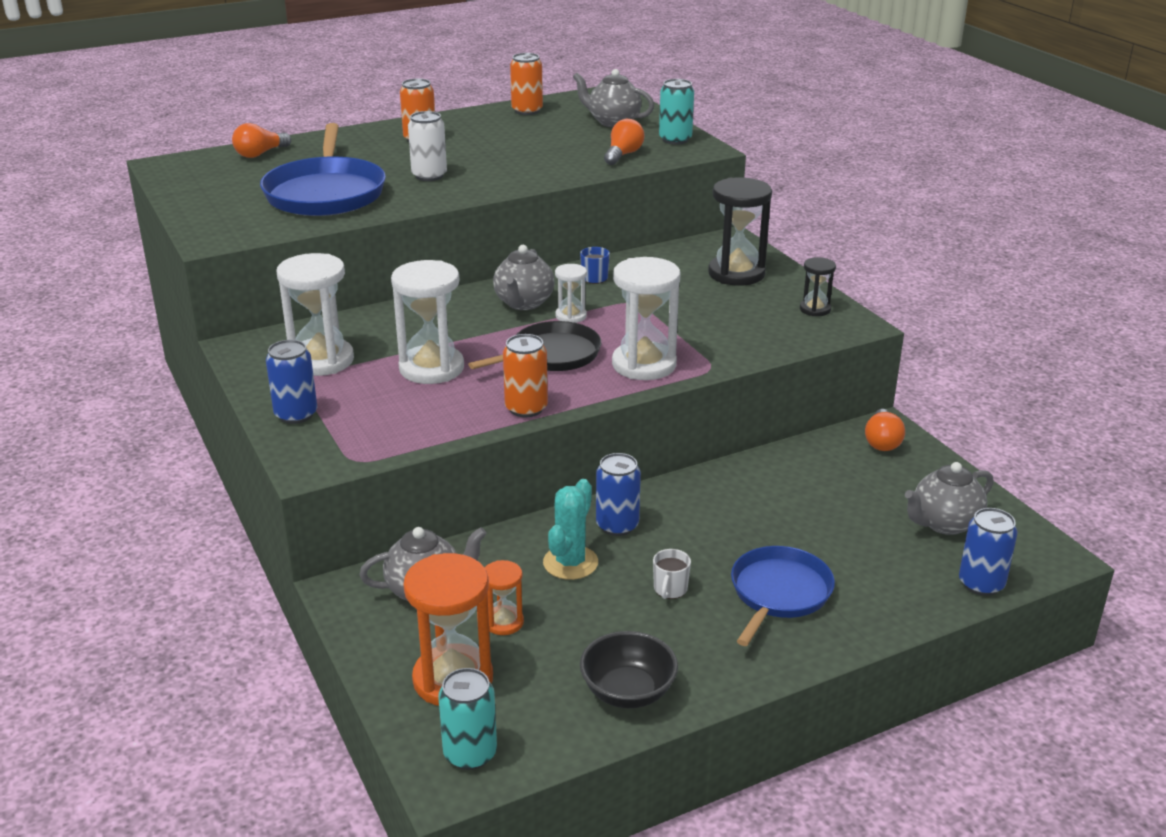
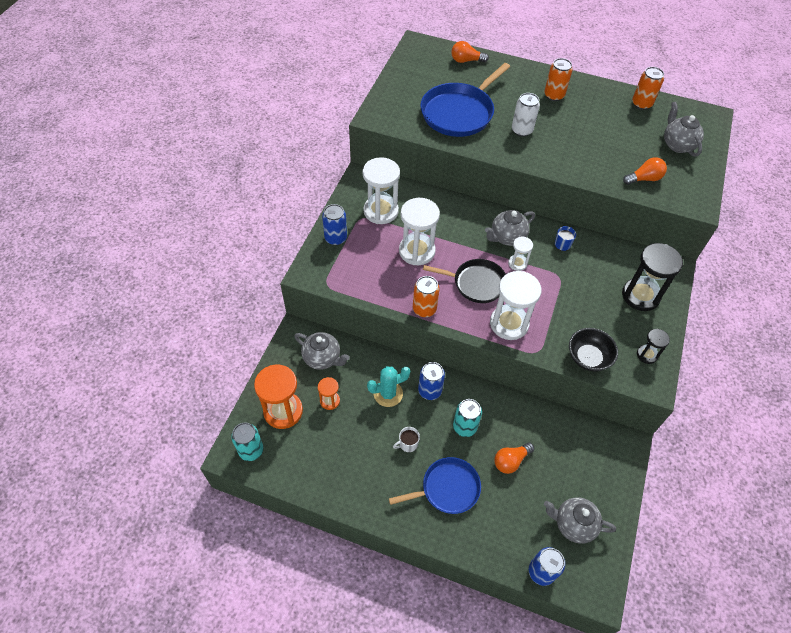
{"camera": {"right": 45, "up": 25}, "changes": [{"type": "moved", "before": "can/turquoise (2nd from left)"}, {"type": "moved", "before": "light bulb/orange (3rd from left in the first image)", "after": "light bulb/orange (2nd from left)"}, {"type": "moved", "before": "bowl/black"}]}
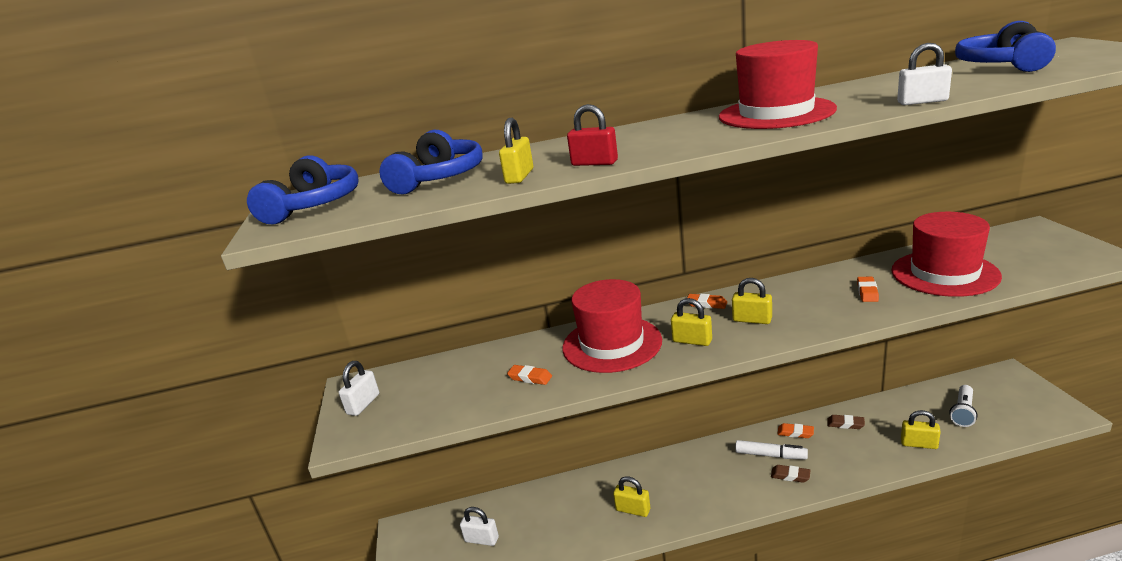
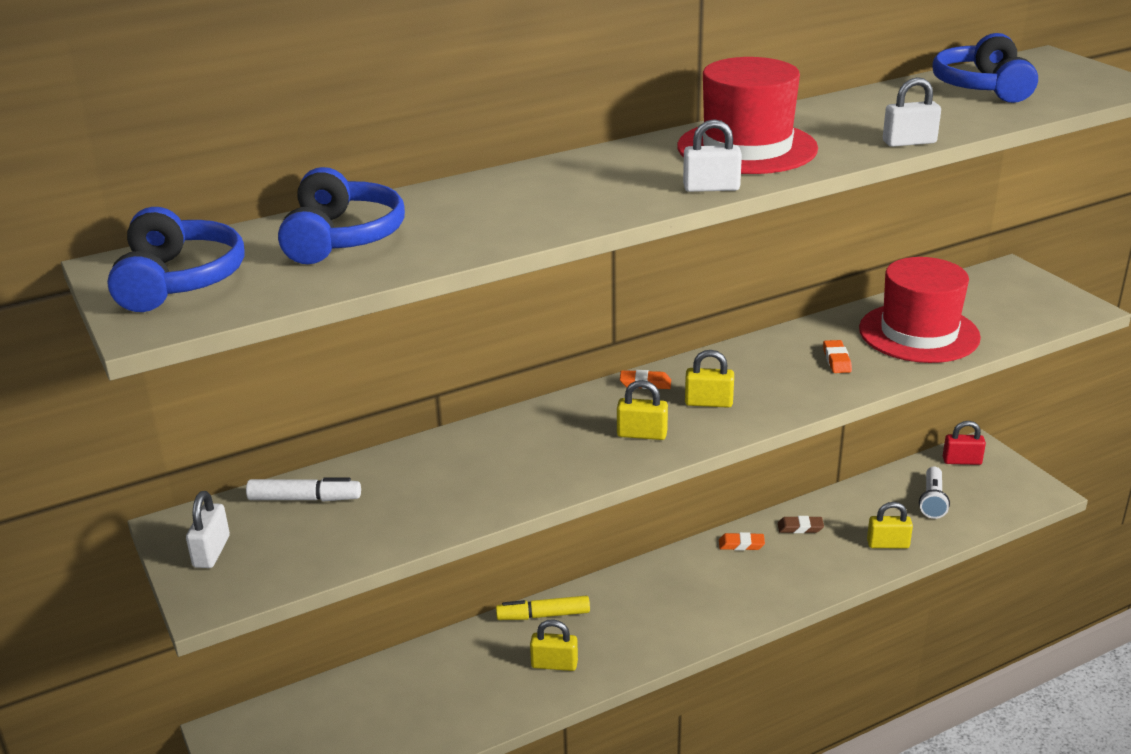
{"camera": {"right": -20, "up": 5}, "changes": [{"type": "moved", "before": "padlock/red"}, {"type": "removed", "before": "padlock/yellow (1st from left)"}, {"type": "removed", "before": "hat/red (1st from left)"}, {"type": "removed", "before": "eraser/orange (1st from left)"}, {"type": "moved", "before": "marker/white"}, {"type": "removed", "before": "eraser/brown (1st from left)"}, {"type": "moved", "before": "padlock/white (2nd from left)"}, {"type": "added", "after": "marker/yellow"}]}
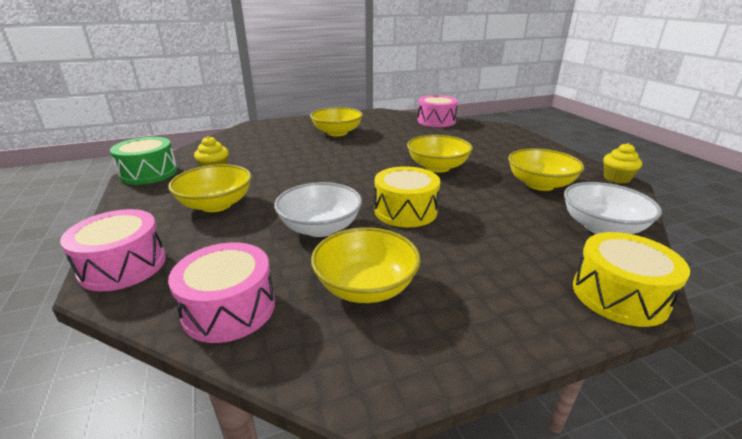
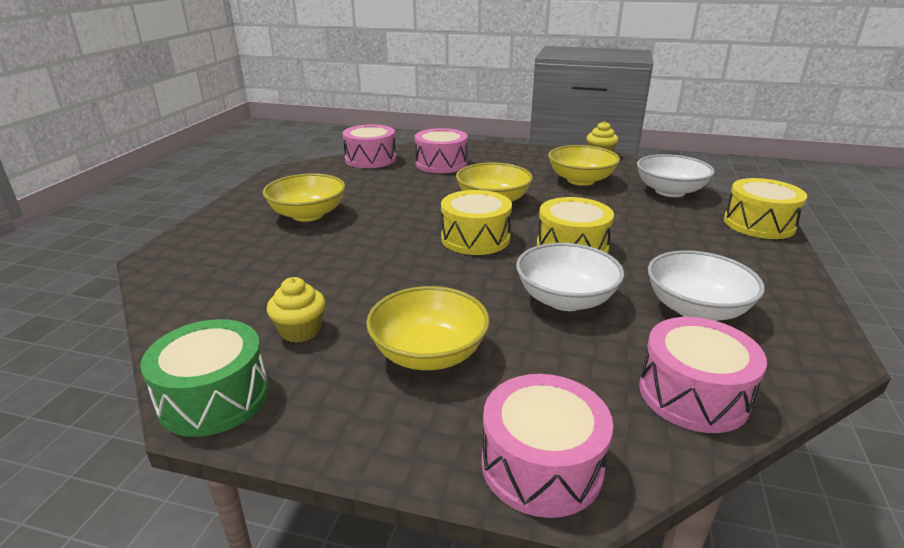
{"camera": {"right": -55, "up": 0}, "changes": [{"type": "recoloured", "before": "bowl/yellow (3rd from left)", "after": "bowl/white (3rd from left)"}, {"type": "added", "after": "drum/pink (2nd from left)"}, {"type": "added", "after": "drum/yellow (1st from left)"}]}
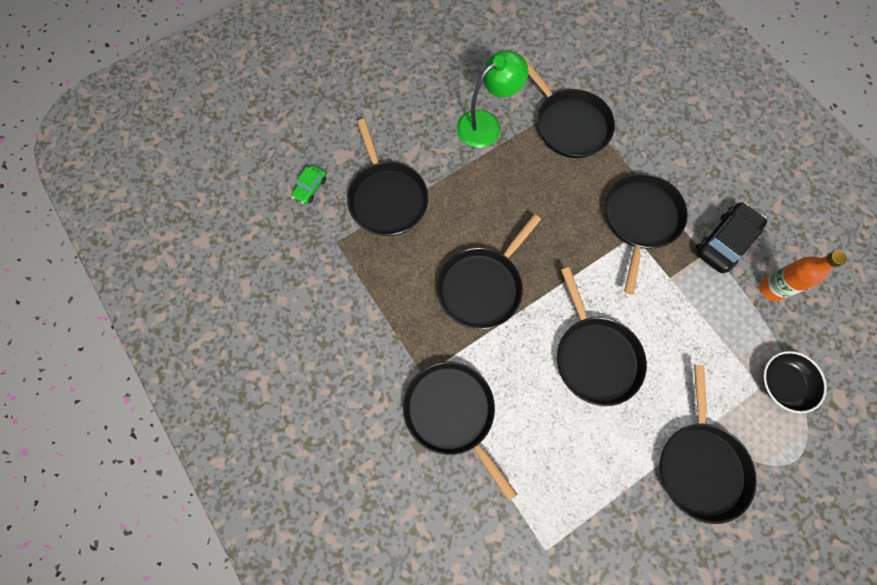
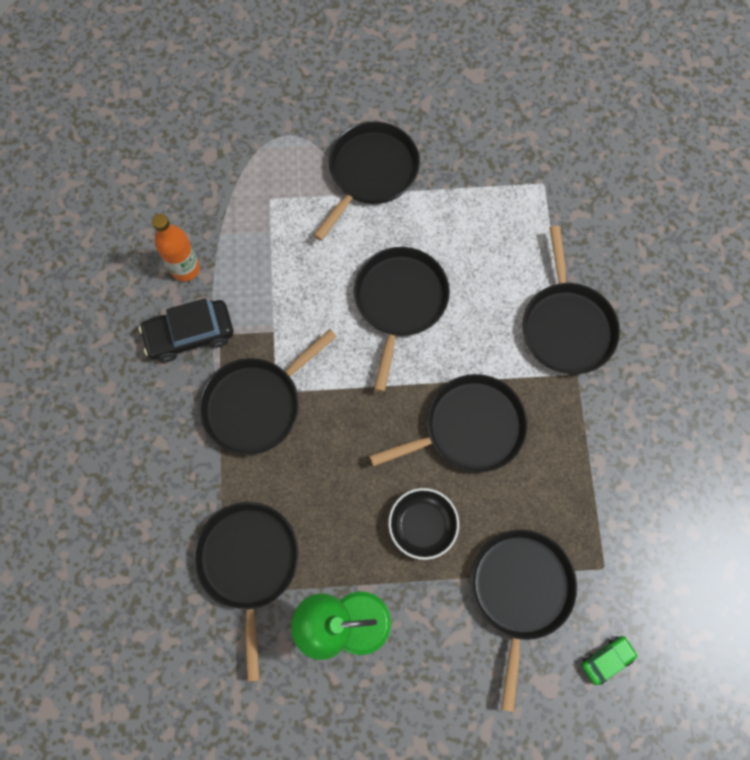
{"camera": {"right": -150, "up": 0}, "changes": [{"type": "moved", "before": "bowl/black"}]}
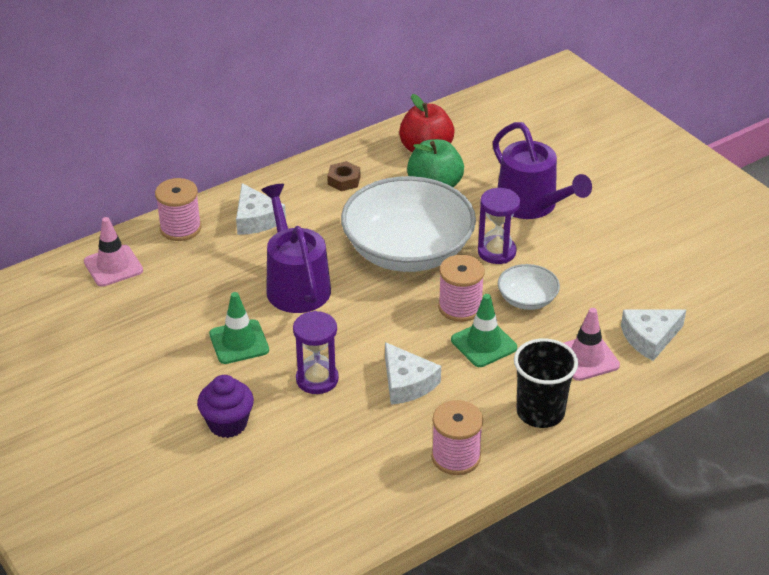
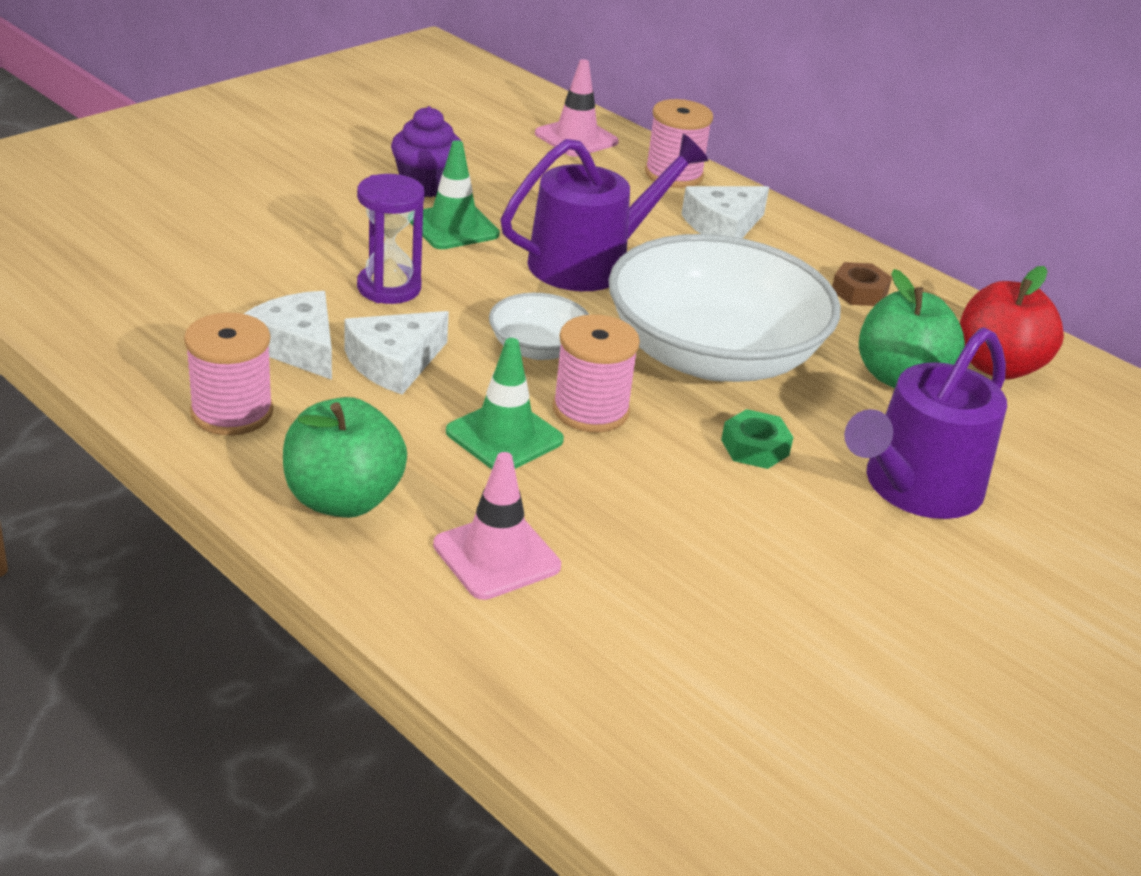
{"camera": {"right": 75, "up": -5}, "changes": [{"type": "replaced", "before": "hourglass/purple (2nd from left)", "after": "nut/green"}, {"type": "moved", "before": "bowl/white (2nd from left in the first image)", "after": "bowl/white (1st from left)"}, {"type": "moved", "before": "cheese/white (3rd from left in the first image)", "after": "cheese/white (1st from left)"}, {"type": "replaced", "before": "cup/black", "after": "apple/green (1st from left)"}, {"type": "moved", "before": "cupcake/purple"}]}
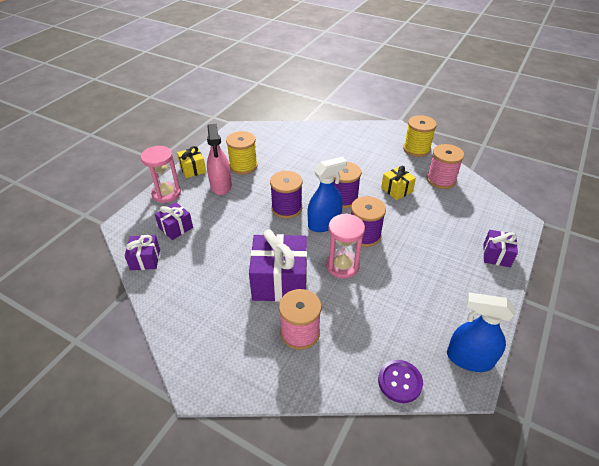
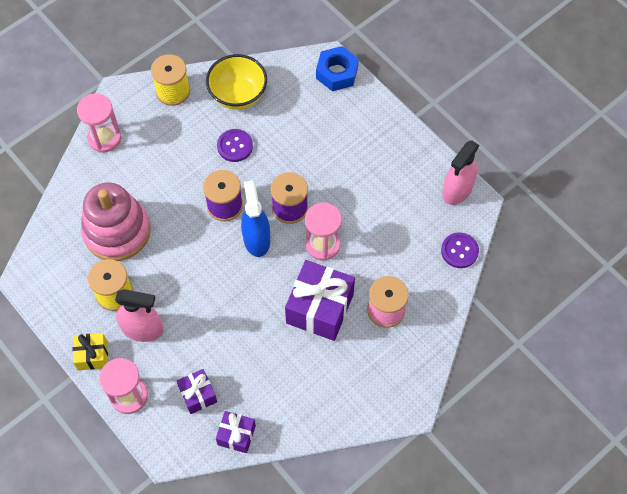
{"camera": {"right": -70, "up": 20}, "changes": [{"type": "replaced", "before": "spool/pink (2nd from left)", "after": "bowl/yellow"}, {"type": "replaced", "before": "gift/yellow (2nd from left)", "after": "button/purple (1st from left)"}, {"type": "removed", "before": "spool/purple (1st from left)"}, {"type": "removed", "before": "gift/purple (4th from left)"}, {"type": "recoloured", "before": "spray bottle/blue (2nd from left)", "after": "spray bottle/pink (2nd from left)"}, {"type": "added", "after": "nut/blue"}, {"type": "added", "after": "hourglass/pink (1st from left)"}, {"type": "added", "after": "stacking toy/pink"}]}
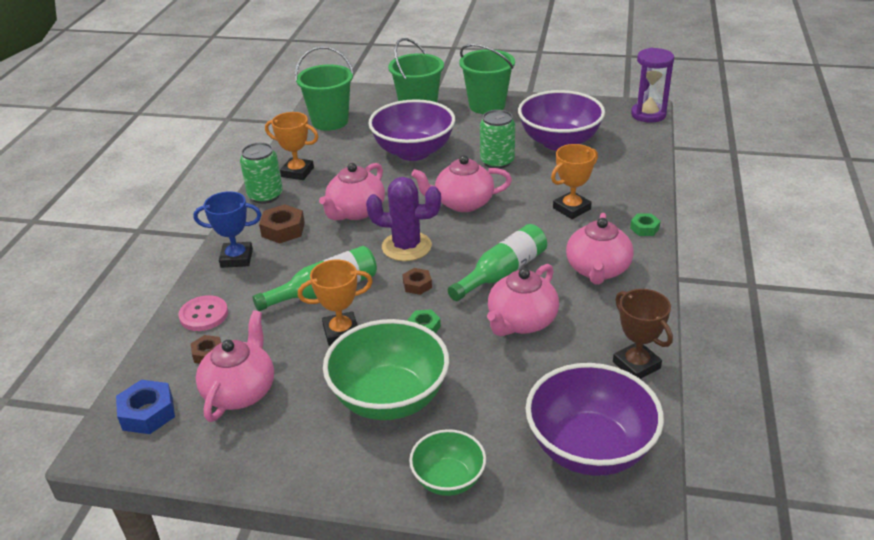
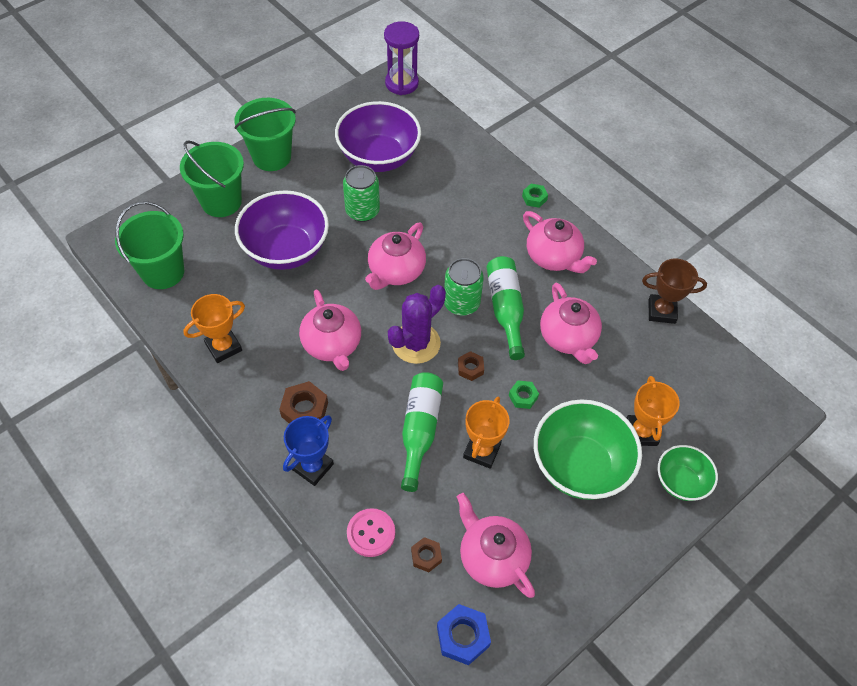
{"camera": {"right": -55, "up": 20}, "changes": [{"type": "moved", "before": "can/green (1st from left in the first image)", "after": "can/green (2nd from left)"}, {"type": "moved", "before": "trophy/orange (3rd from left)"}, {"type": "removed", "before": "bowl/purple (3rd from left)"}]}
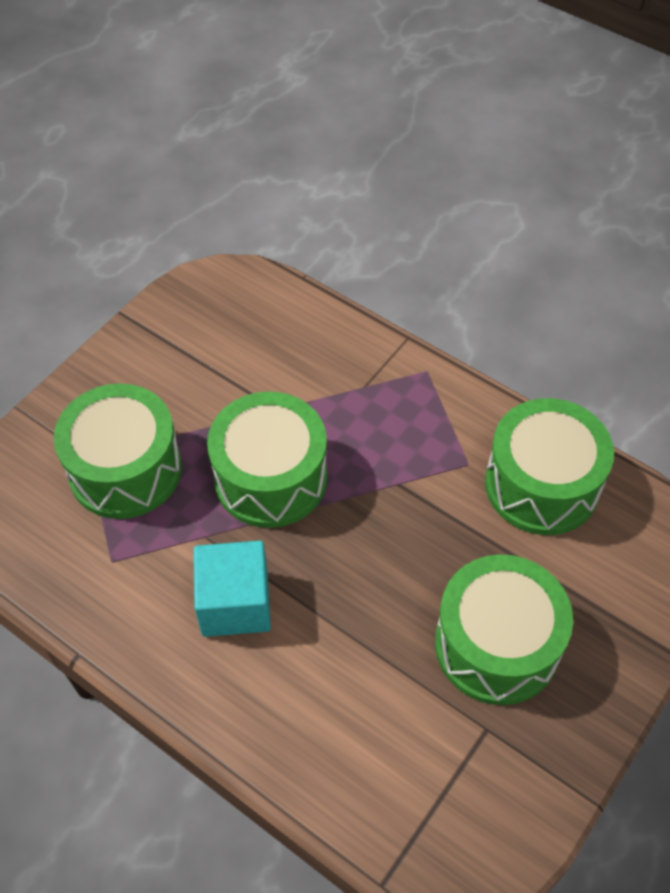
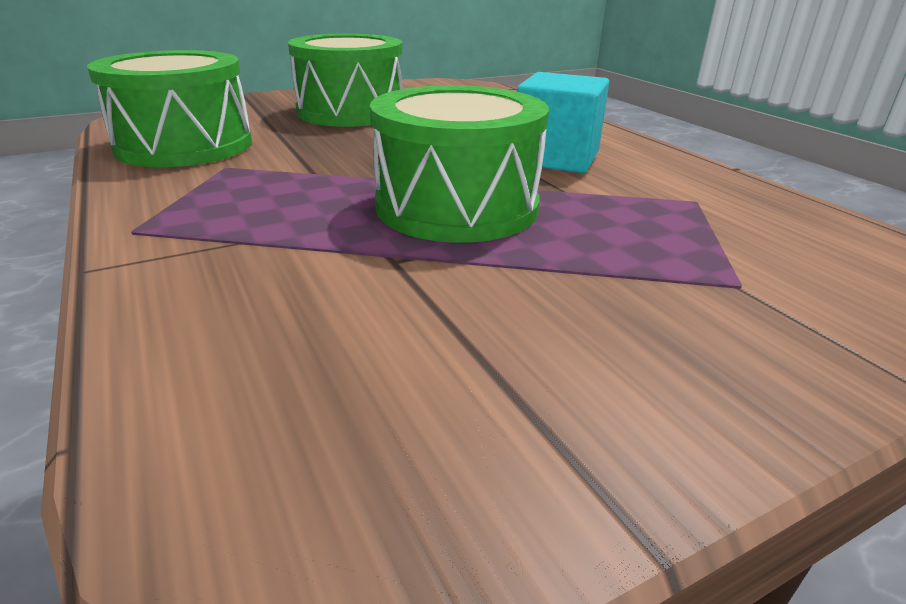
{"camera": {"right": -155, "up": -25}, "changes": [{"type": "removed", "before": "drum/green (1st from left)"}]}
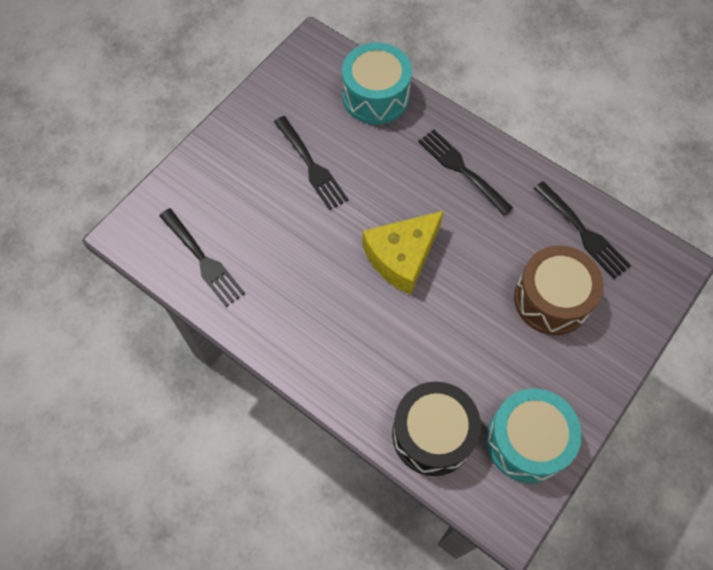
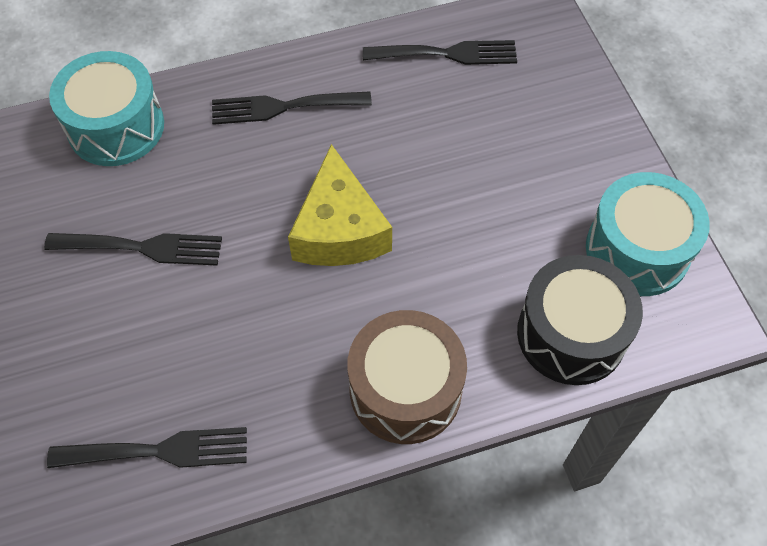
{"camera": {"right": -55, "up": -5}, "changes": [{"type": "moved", "before": "drum/brown"}]}
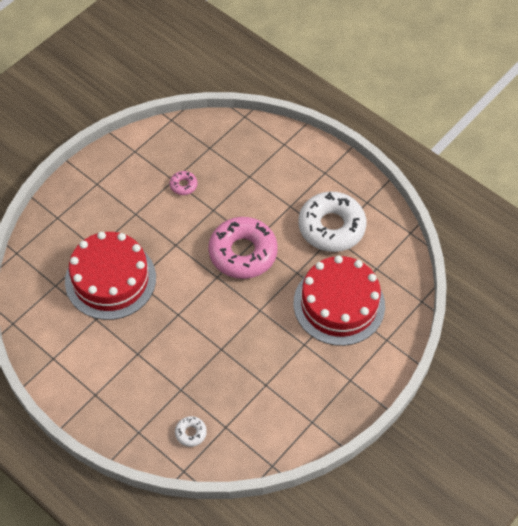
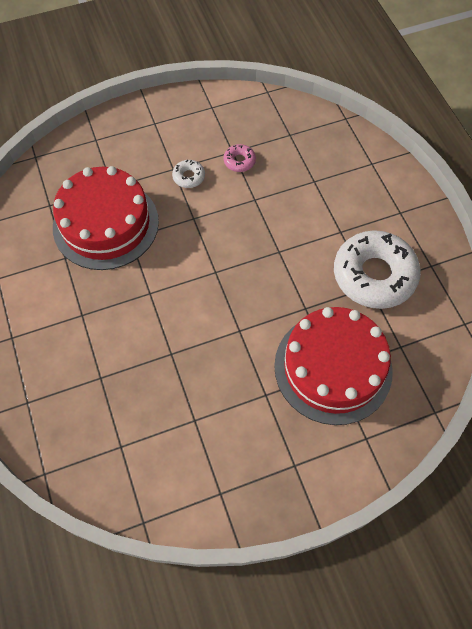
{"camera": {"right": 30, "up": 5}, "changes": [{"type": "removed", "before": "donut/pink (2nd from left)"}, {"type": "moved", "before": "donut/white (1st from left)"}]}
